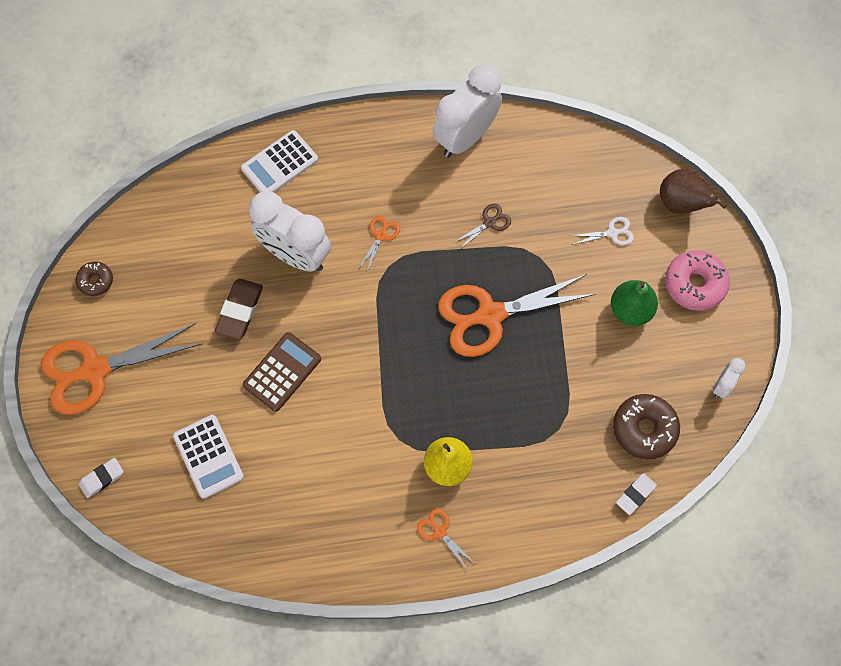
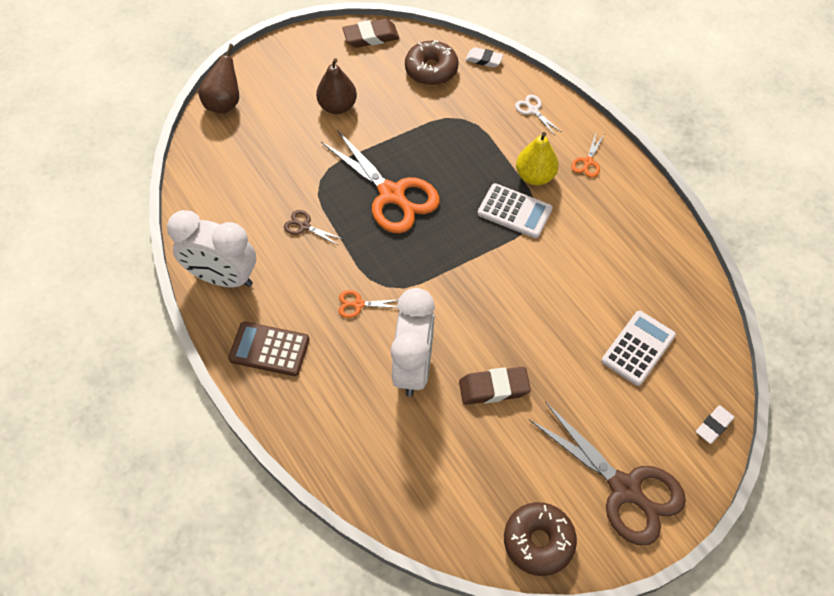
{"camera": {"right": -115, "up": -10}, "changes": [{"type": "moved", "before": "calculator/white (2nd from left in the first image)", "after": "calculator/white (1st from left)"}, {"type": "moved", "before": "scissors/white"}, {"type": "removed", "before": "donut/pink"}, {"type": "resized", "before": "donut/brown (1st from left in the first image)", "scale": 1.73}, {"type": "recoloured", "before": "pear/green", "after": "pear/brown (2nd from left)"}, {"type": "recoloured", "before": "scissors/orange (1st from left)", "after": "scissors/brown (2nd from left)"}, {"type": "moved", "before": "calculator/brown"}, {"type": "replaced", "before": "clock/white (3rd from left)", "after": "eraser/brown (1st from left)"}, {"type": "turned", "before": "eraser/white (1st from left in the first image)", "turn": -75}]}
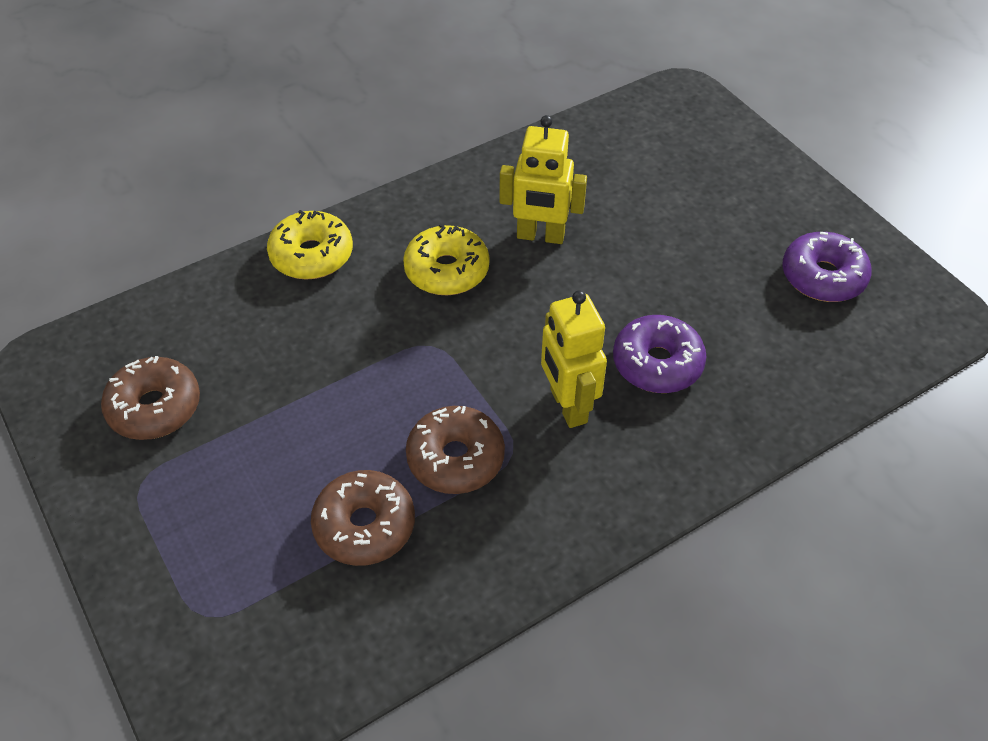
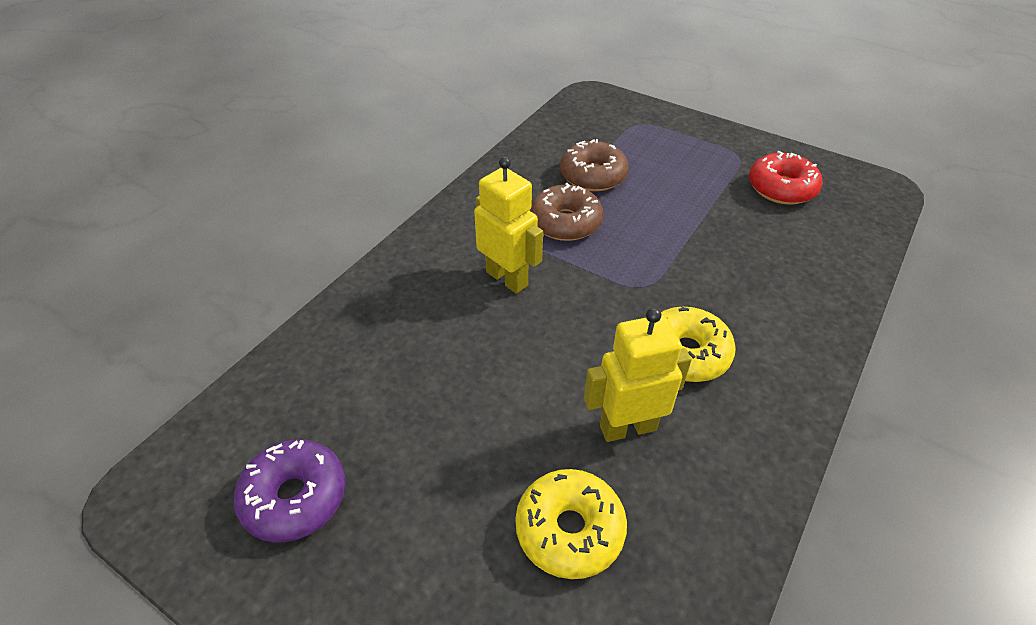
{"camera": {"right": 155, "up": -5}, "changes": [{"type": "moved", "before": "donut/yellow (1st from left)"}, {"type": "removed", "before": "donut/purple (1st from left)"}, {"type": "recoloured", "before": "donut/brown (1st from left)", "after": "donut/red"}]}
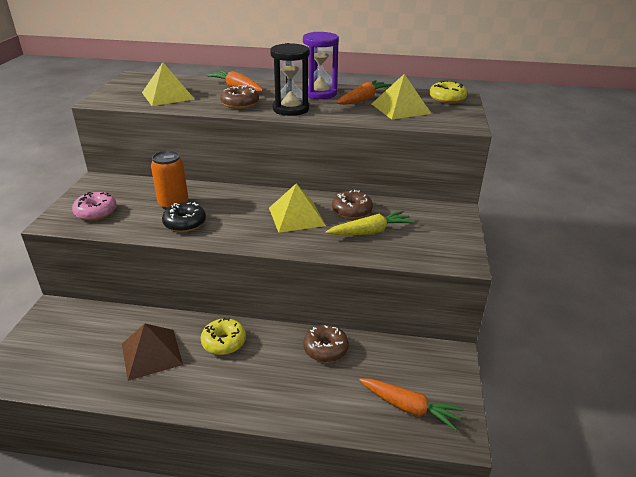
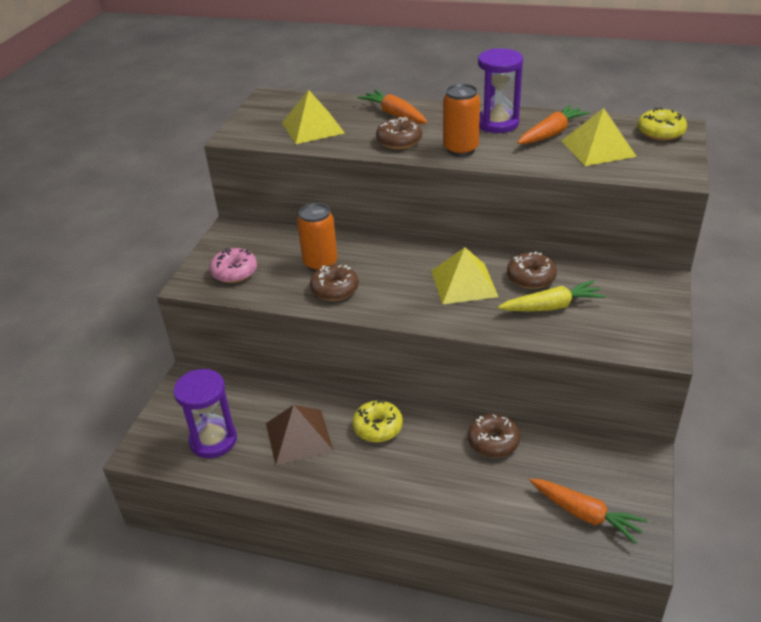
{"camera": {"right": 10, "up": 5}, "changes": [{"type": "replaced", "before": "hourglass/black", "after": "can/orange (2nd from left)"}, {"type": "recoloured", "before": "donut/black", "after": "donut/brown (1st from left)"}, {"type": "added", "after": "hourglass/purple (1st from left)"}]}
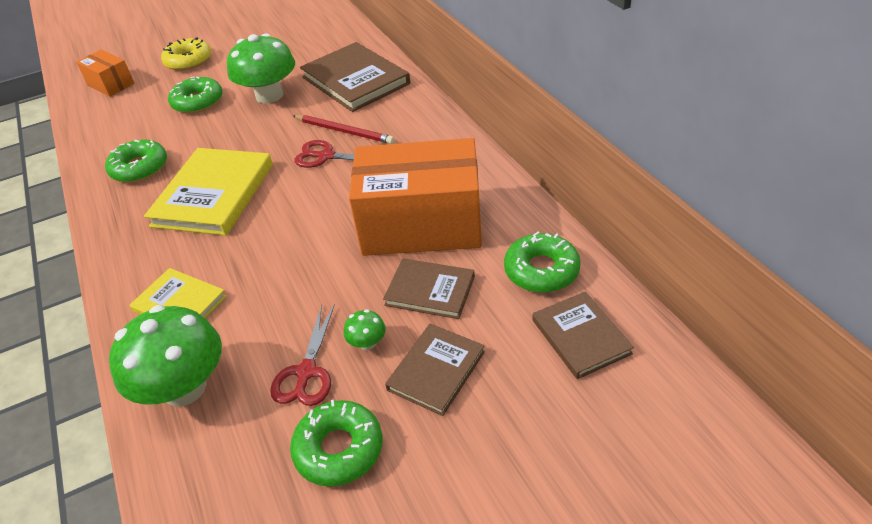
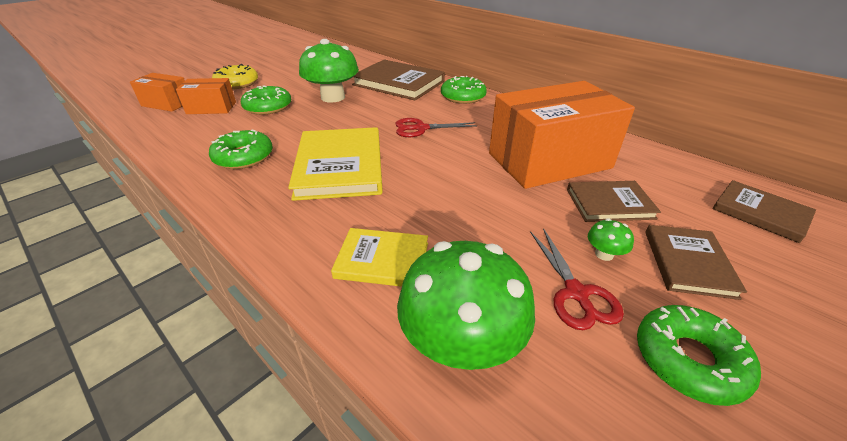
{"camera": {"right": -25, "up": -5}, "changes": [{"type": "removed", "before": "pencil/red"}, {"type": "moved", "before": "donut/green (4th from left in the first image)", "after": "donut/green (3rd from left)"}, {"type": "added", "after": "box/orange (2nd from left)"}]}
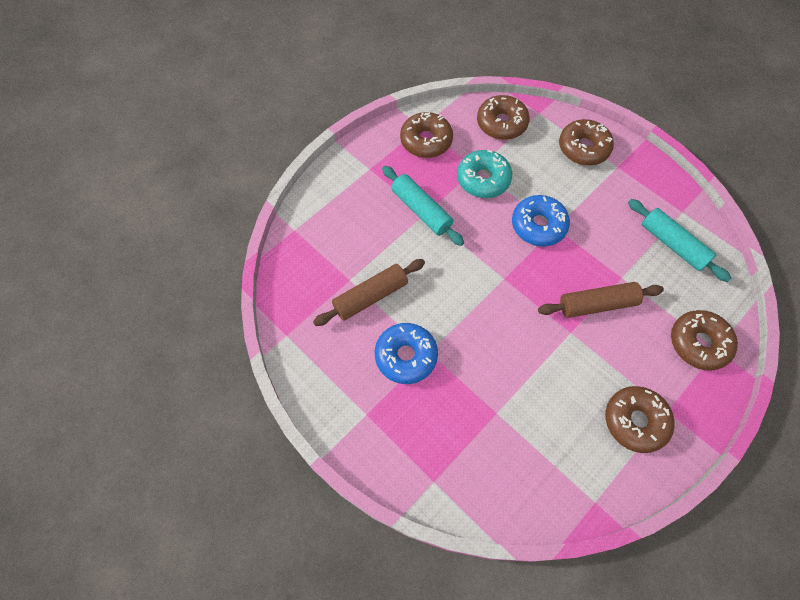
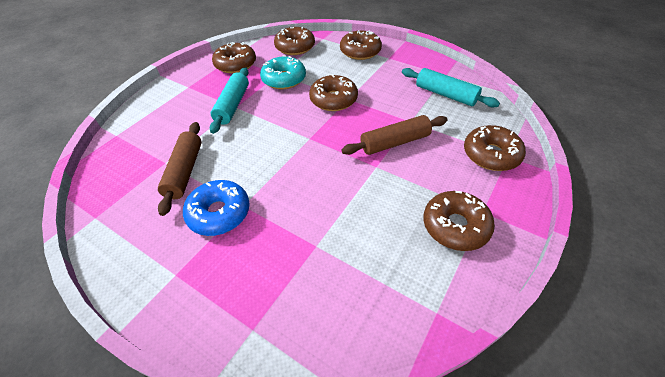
{"camera": {"right": -10, "up": -15}, "changes": [{"type": "turned", "before": "rolling pin/turquoise (1st from left)", "turn": 60}, {"type": "recoloured", "before": "donut/blue (2nd from left)", "after": "donut/brown (3rd from left)"}, {"type": "turned", "before": "rolling pin/brown (1st from left)", "turn": -45}]}
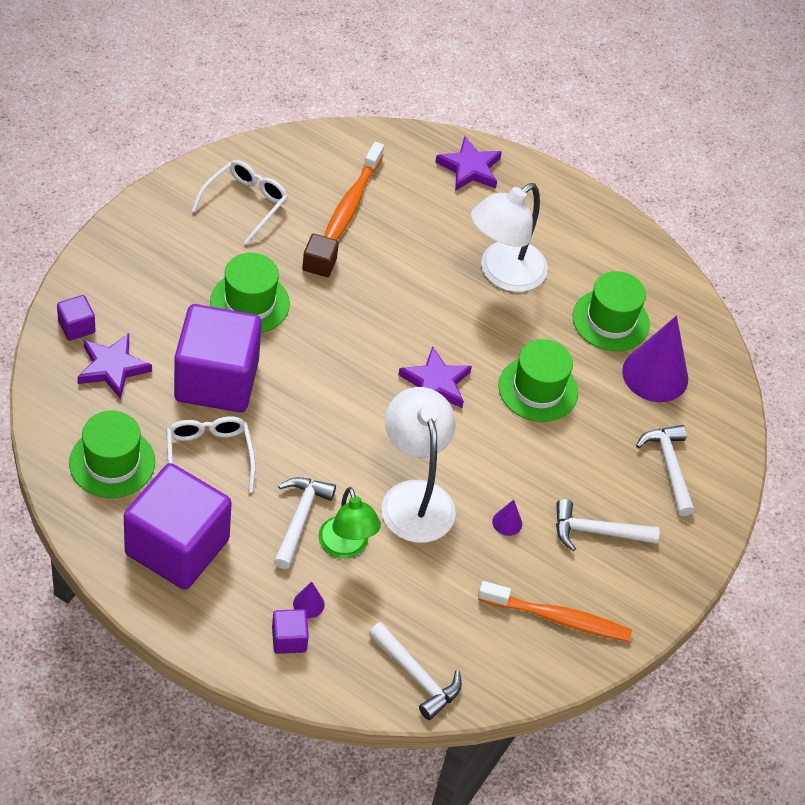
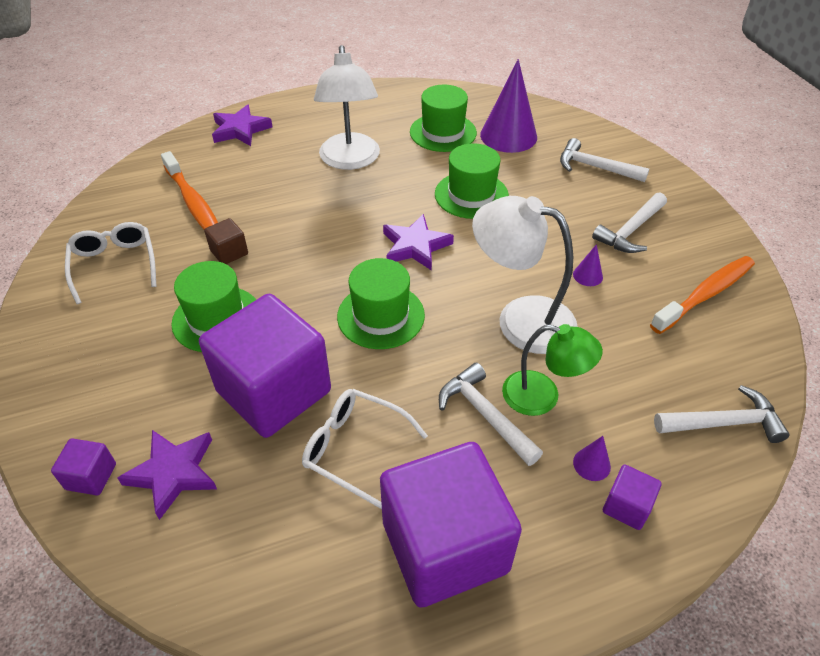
{"camera": {"right": -45, "up": -5}, "changes": [{"type": "moved", "before": "hat/green (1st from left in the first image)", "after": "hat/green (2nd from left)"}]}
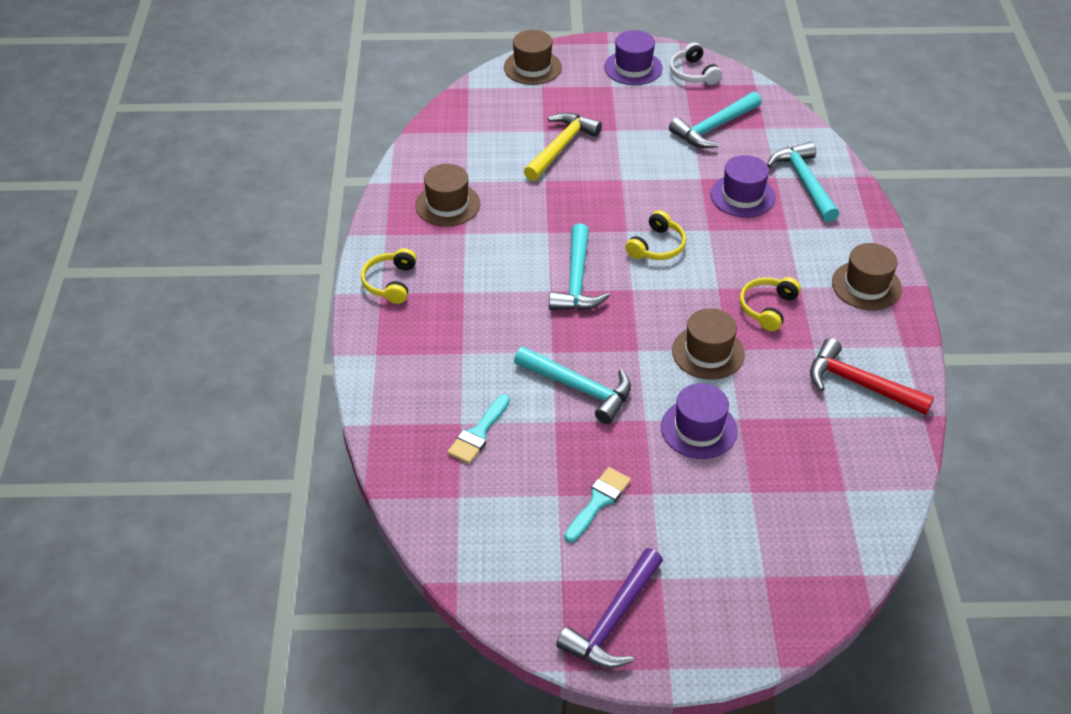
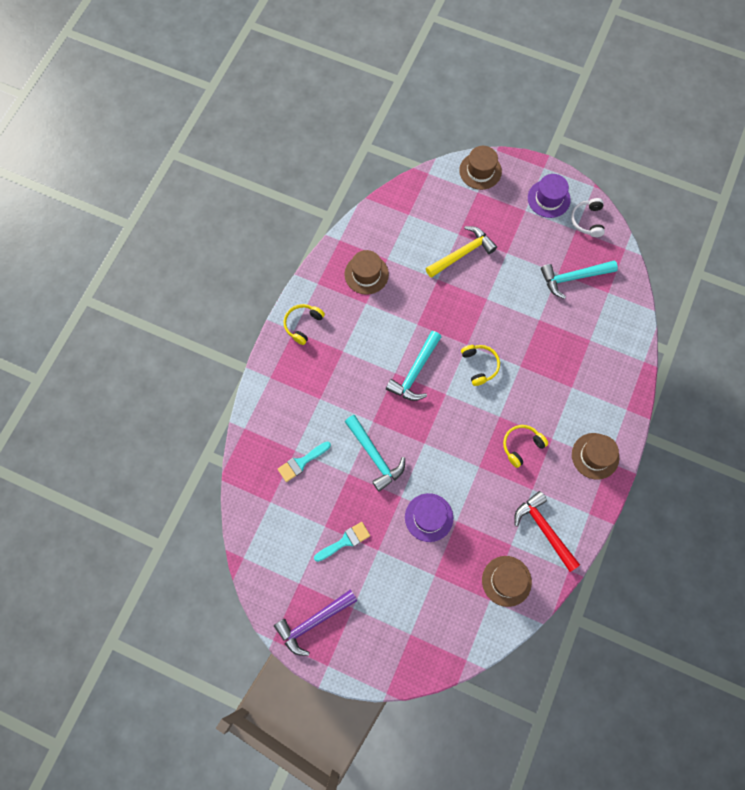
{"camera": {"right": 25, "up": 25}, "changes": [{"type": "removed", "before": "hammer/turquoise (4th from left)"}, {"type": "removed", "before": "hat/purple (3rd from left)"}, {"type": "turned", "before": "headphones/yellow (2nd from left)", "turn": -75}, {"type": "moved", "before": "hat/brown (3rd from left)"}]}
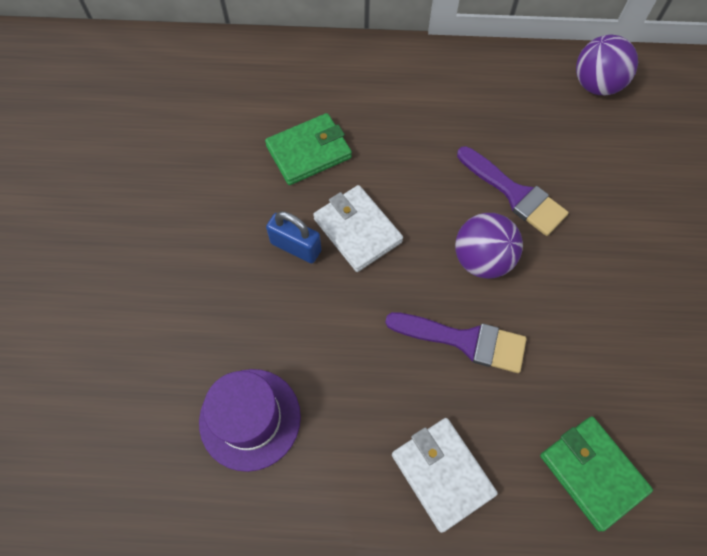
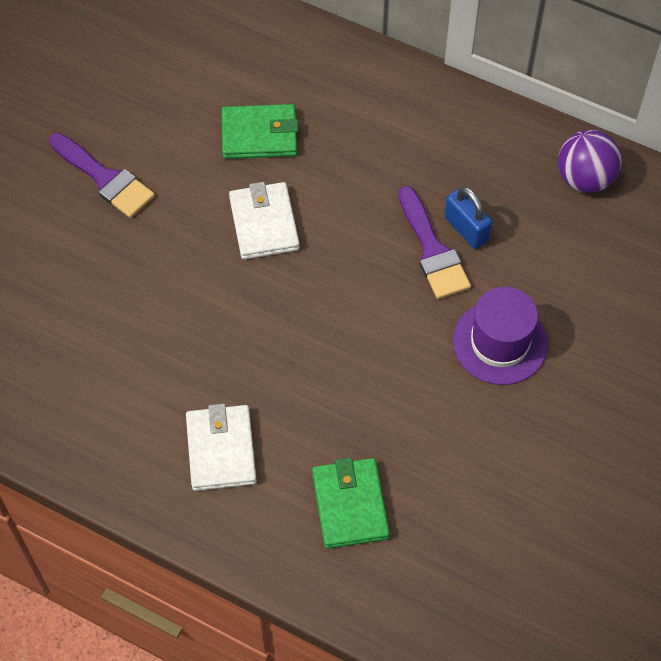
{"camera": {"right": 25, "up": -5}, "changes": [{"type": "moved", "before": "padlock/blue"}, {"type": "removed", "before": "ball/purple (1st from left)"}, {"type": "moved", "before": "brush/purple (1st from left)"}, {"type": "moved", "before": "hat/purple"}]}
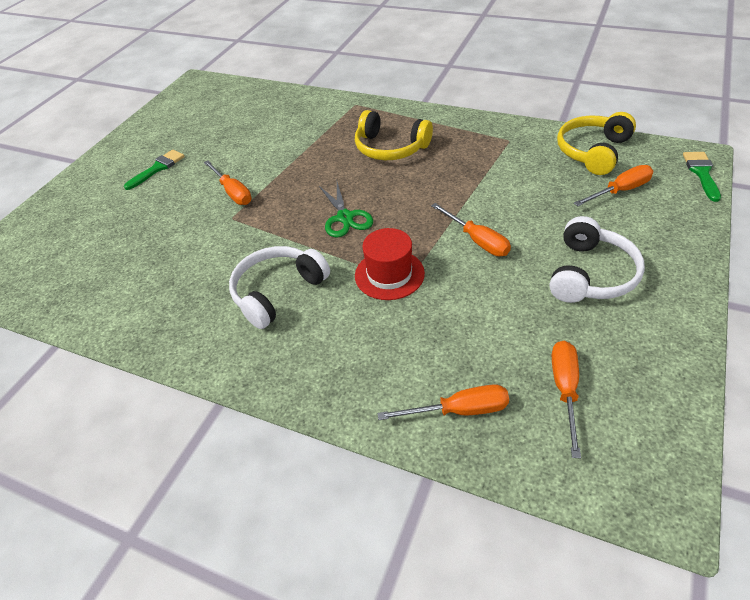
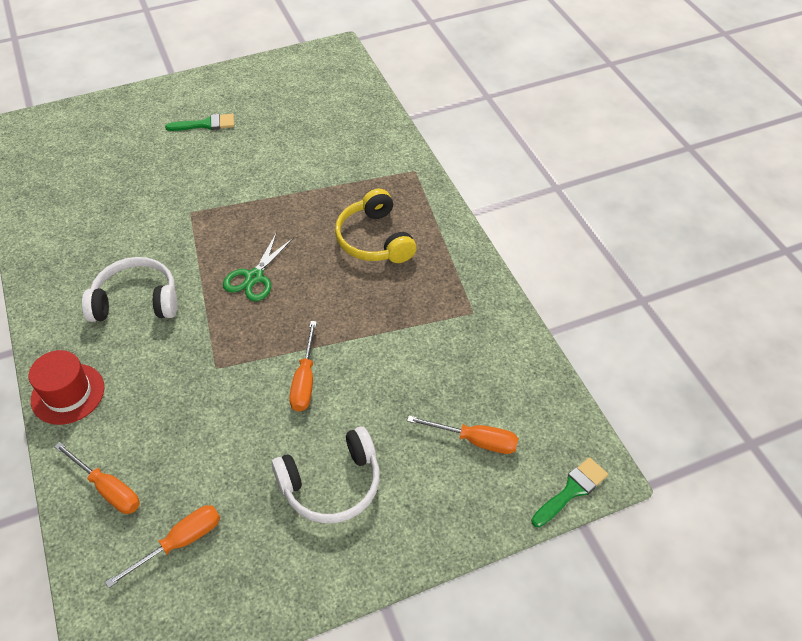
{"camera": {"right": 40, "up": 5}, "changes": [{"type": "removed", "before": "headphones/yellow (2nd from left)"}, {"type": "removed", "before": "screwdriver/orange (1st from left)"}, {"type": "moved", "before": "hat/red"}]}
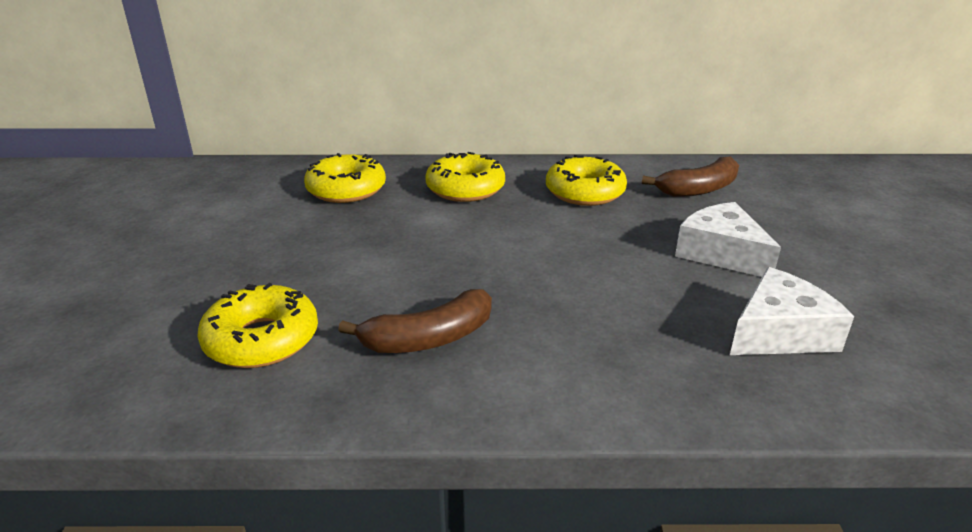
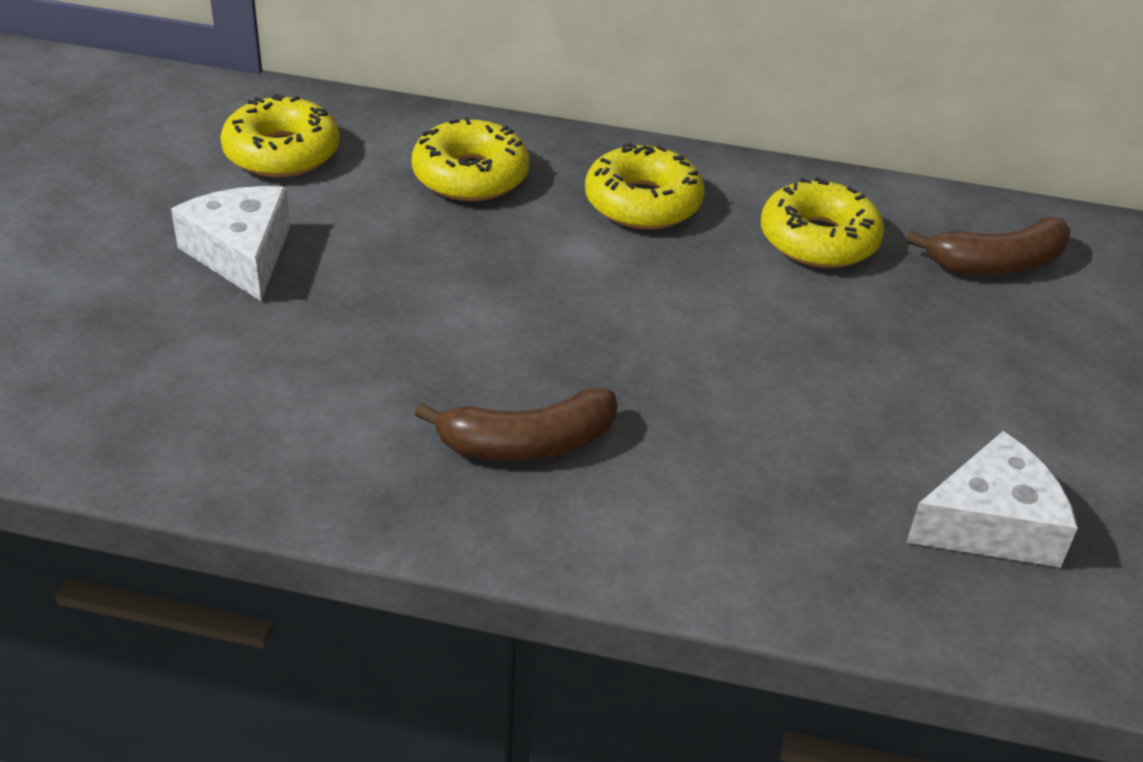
{"camera": {"right": 10, "up": 10}, "changes": [{"type": "moved", "before": "cheese/white (1st from left)"}, {"type": "moved", "before": "donut/yellow (1st from left)"}]}
